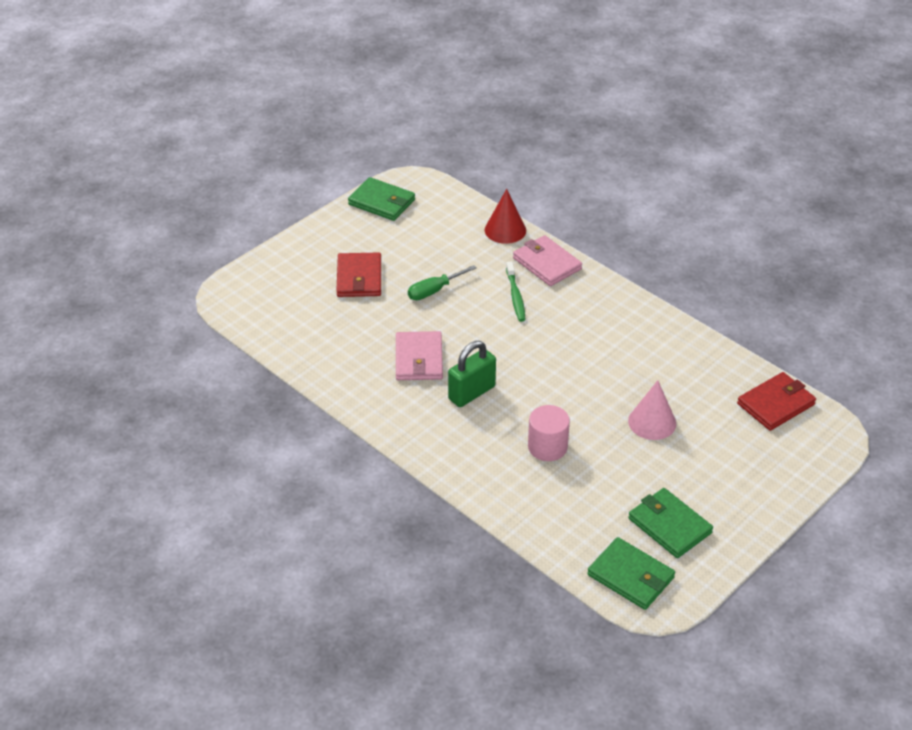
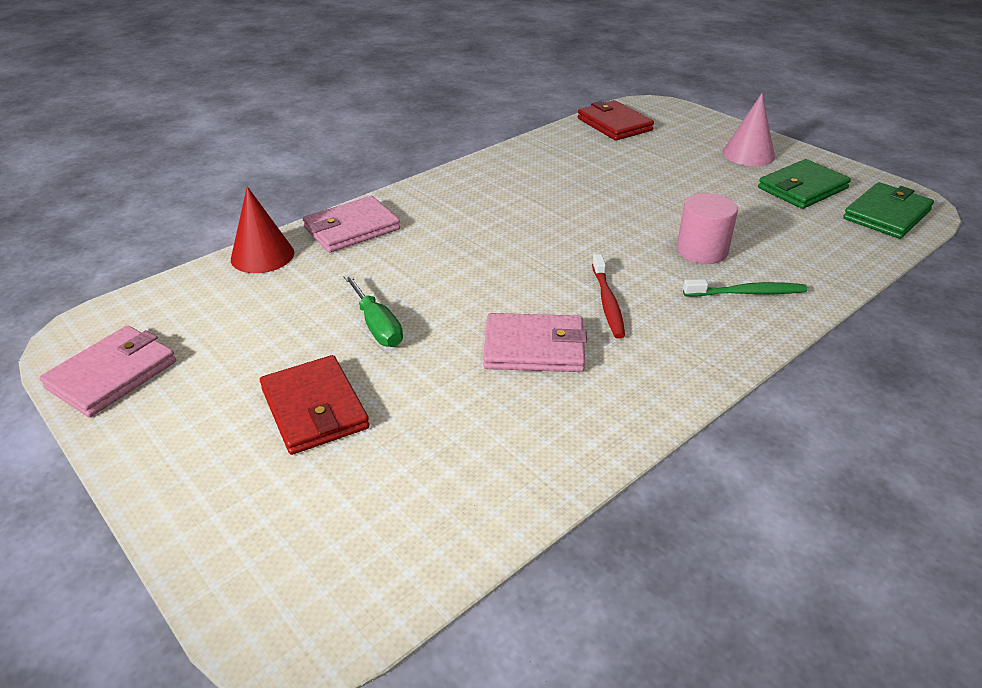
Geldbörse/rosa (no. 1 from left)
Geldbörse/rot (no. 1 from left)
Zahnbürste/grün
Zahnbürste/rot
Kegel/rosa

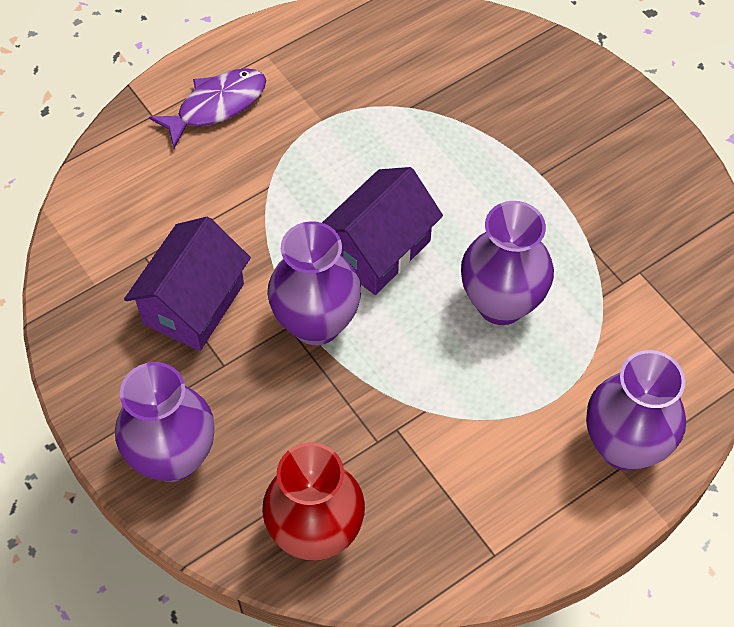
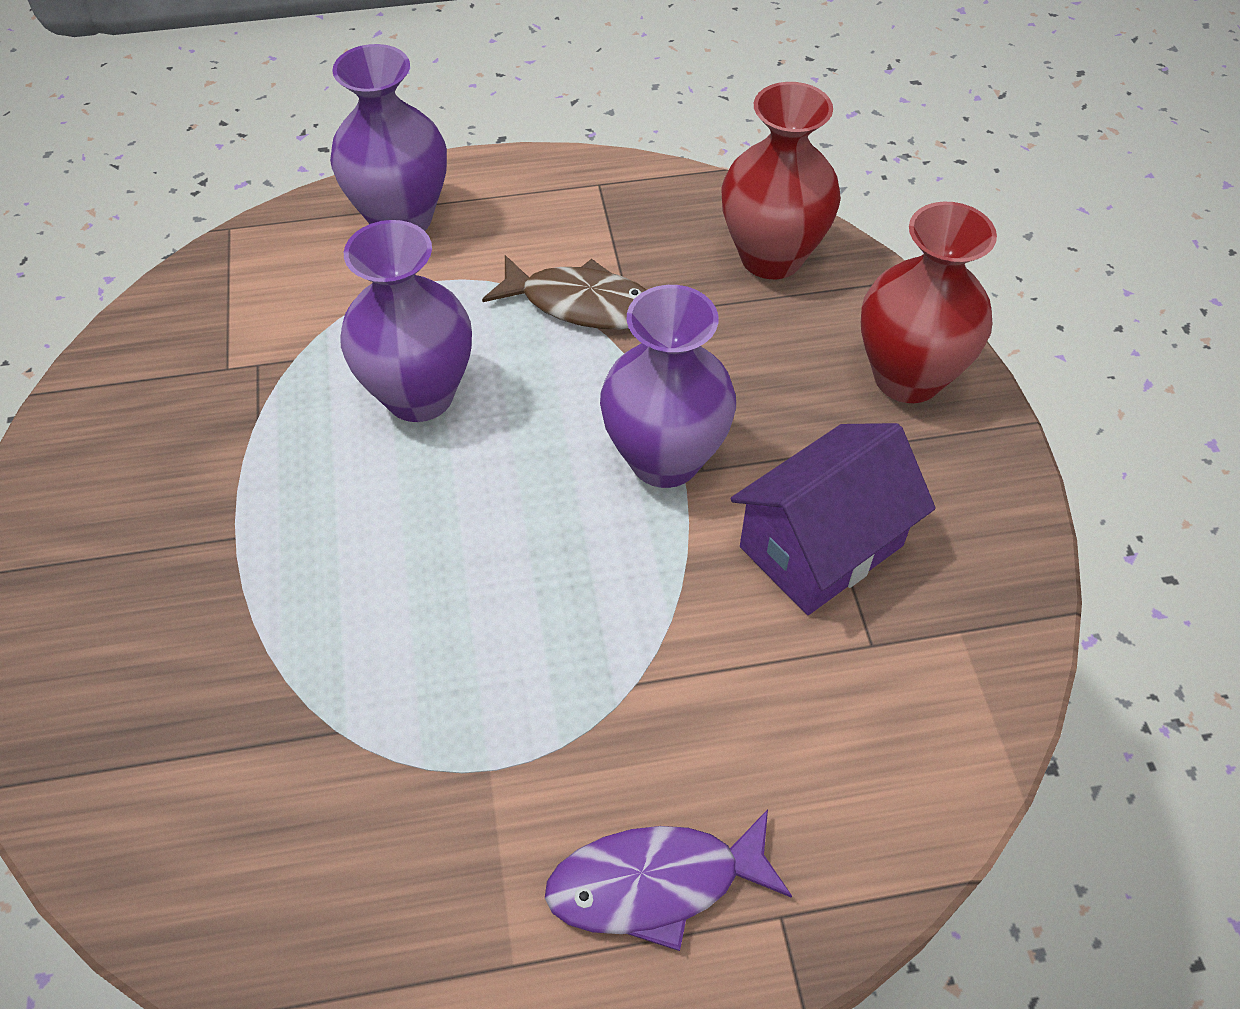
Haus/lila (no. 2 from left in the first image)
Vase/rot (no. 2 from left)
Fisch/braun

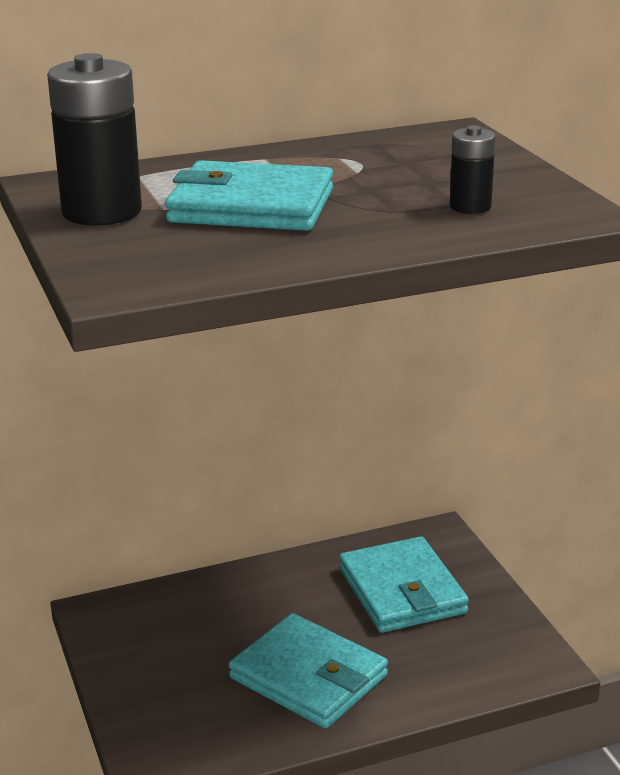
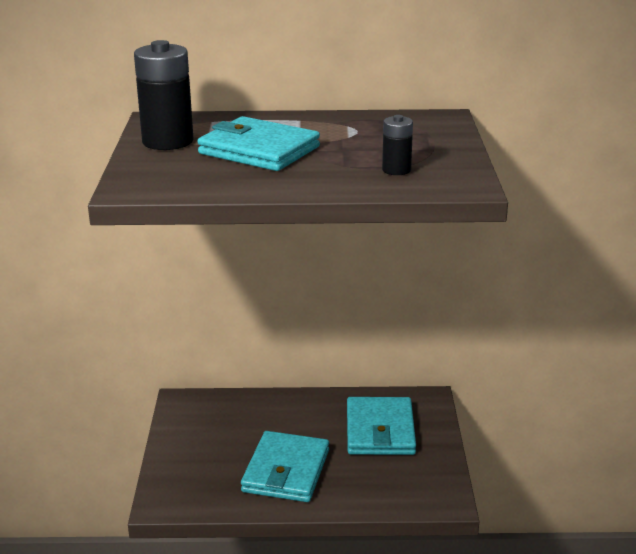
Geldbörse/türkis (no. 2 from left)

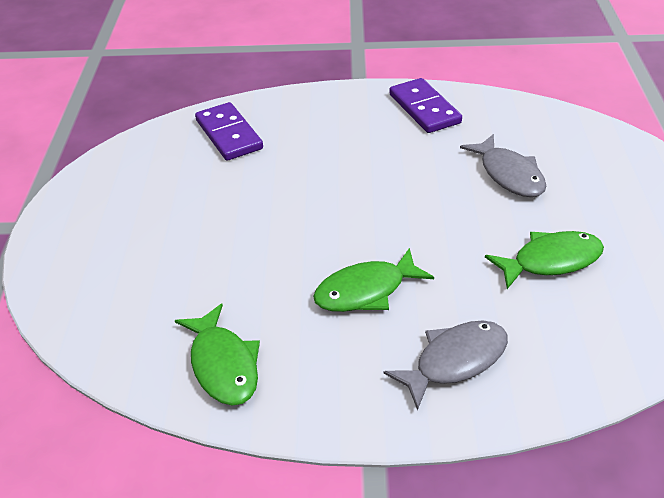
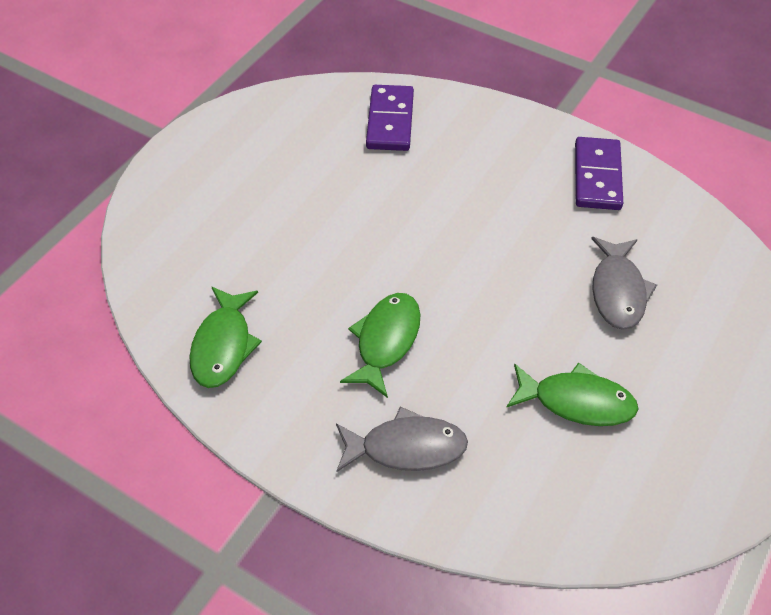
Fisch/grün (no. 2 from left)

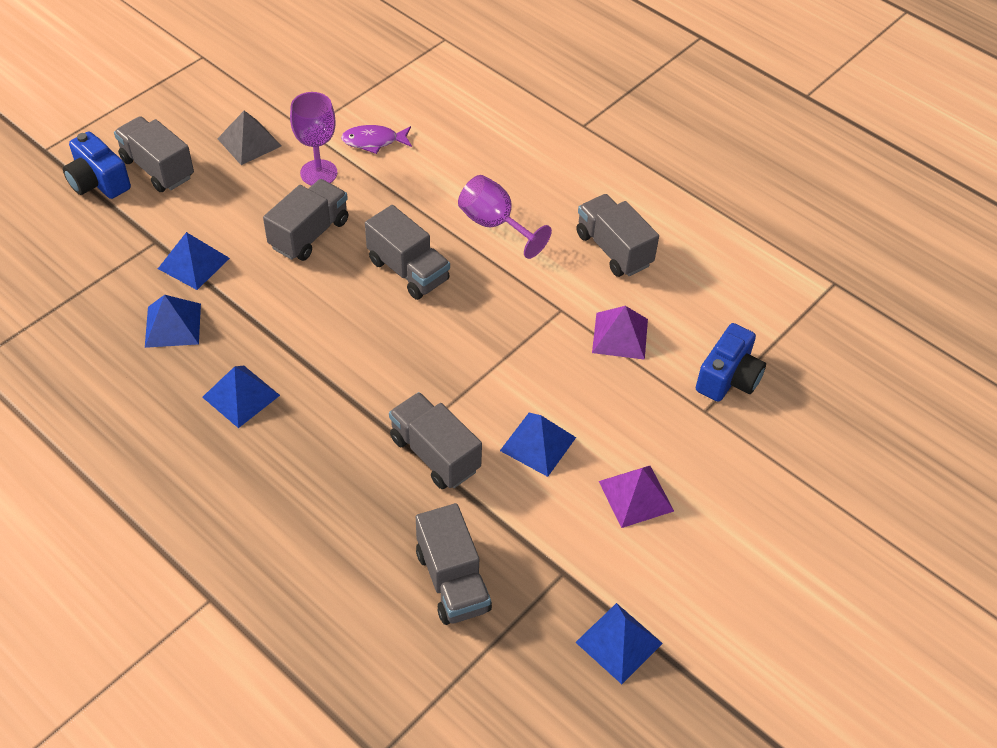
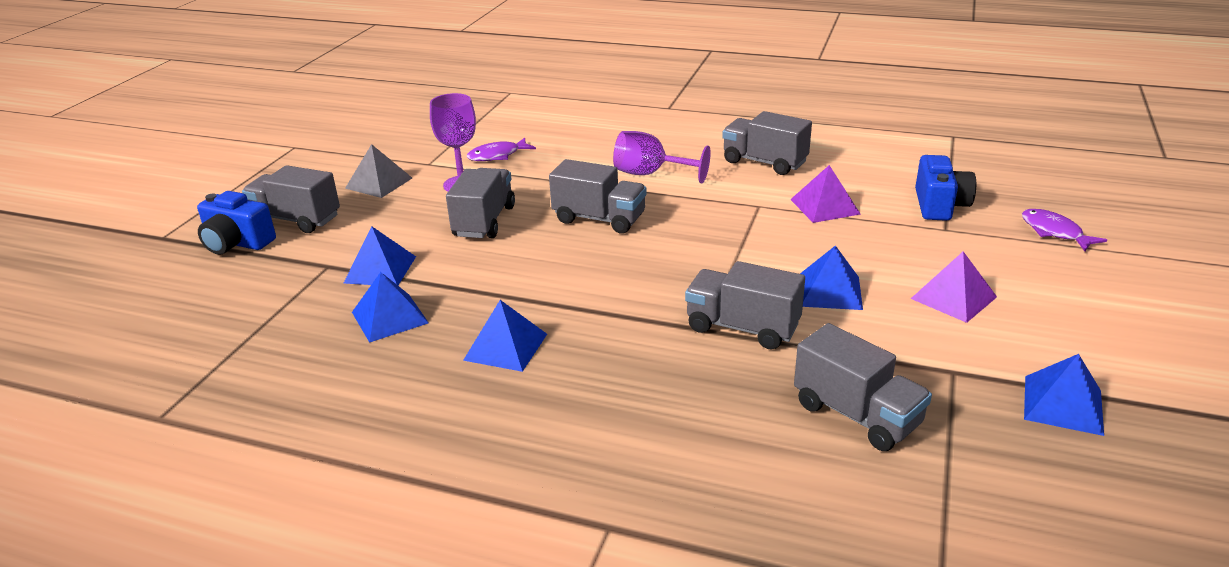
Fisch/lila (no. 2 from left)

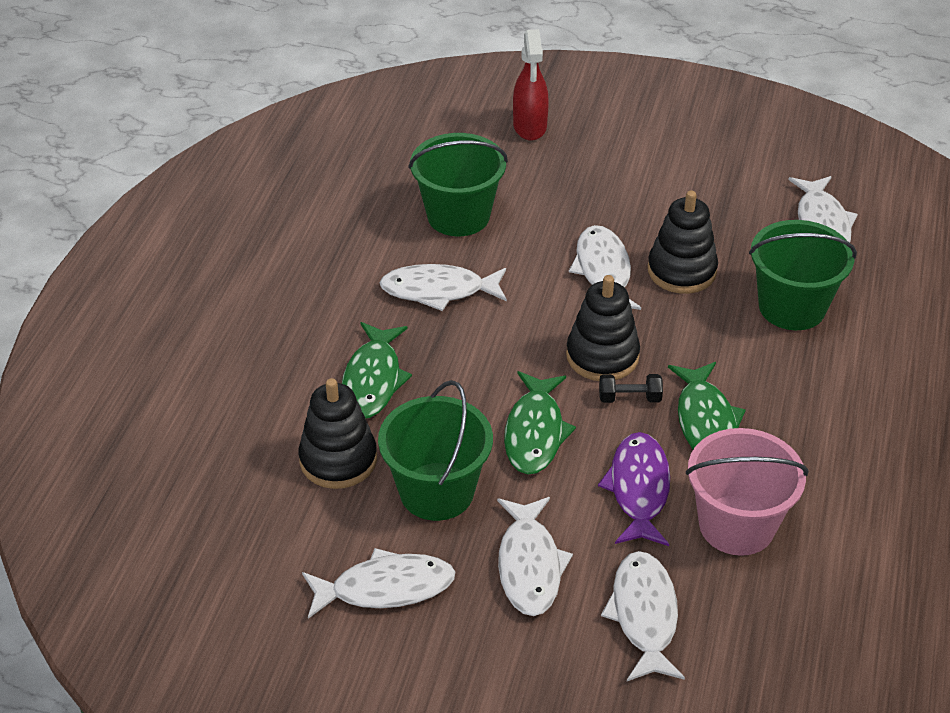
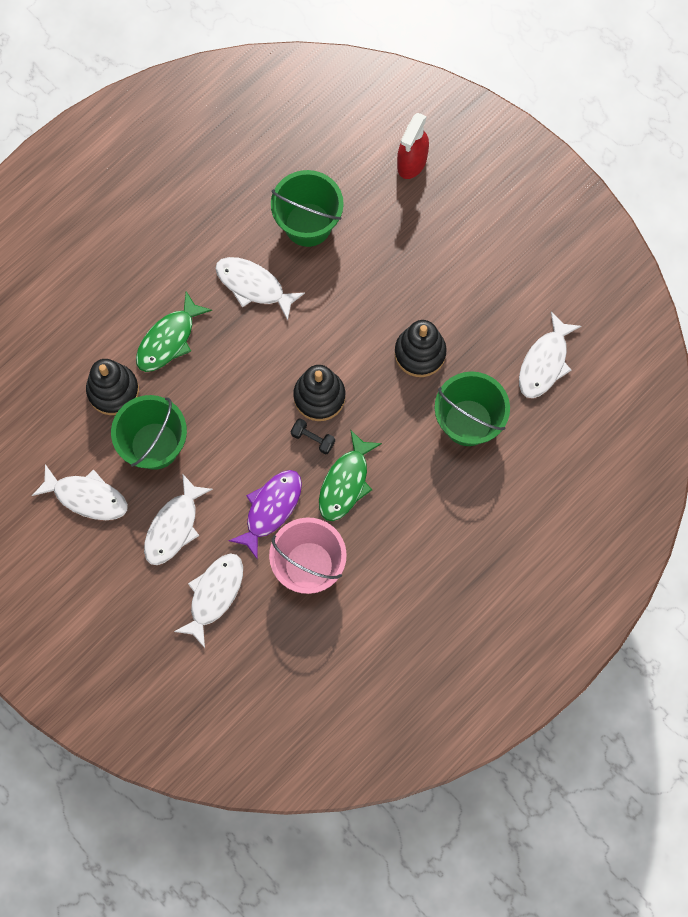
Fisch/weiß (no. 4 from left in the first image)
Fisch/grün (no. 2 from left in the first image)

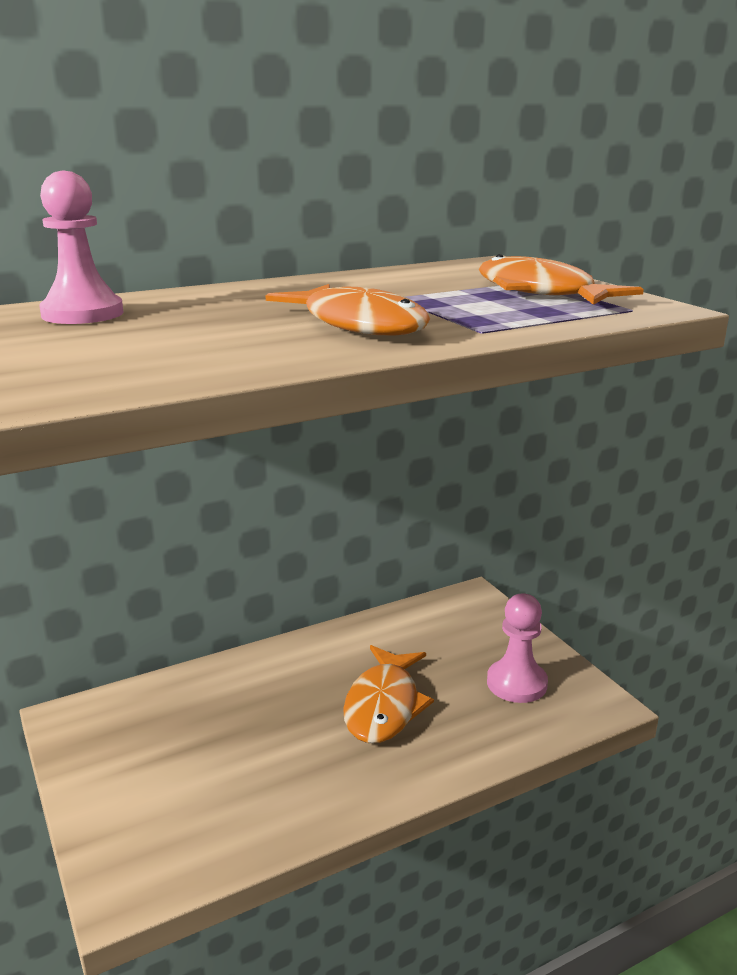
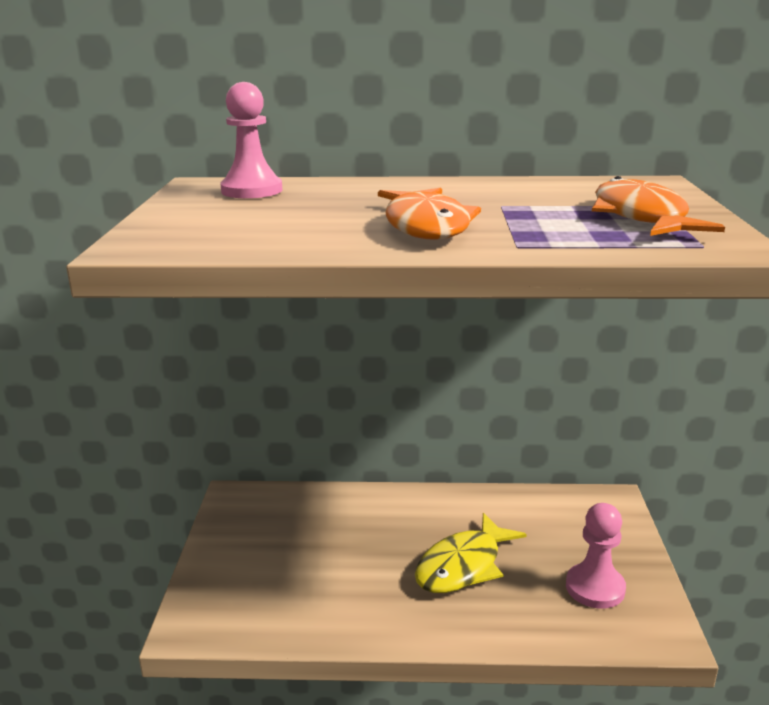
Fisch/gelb

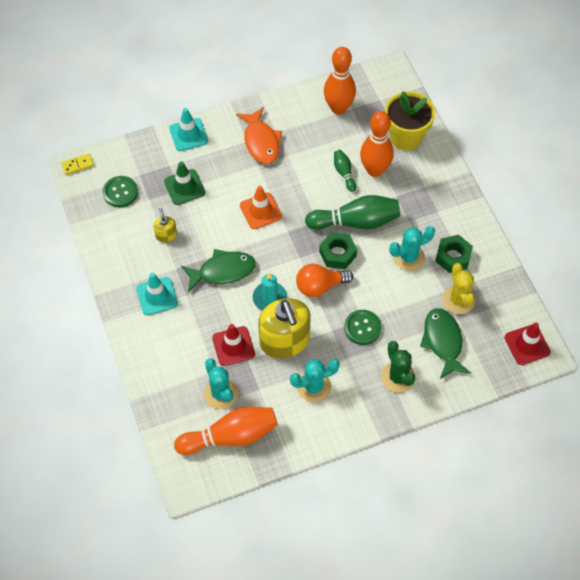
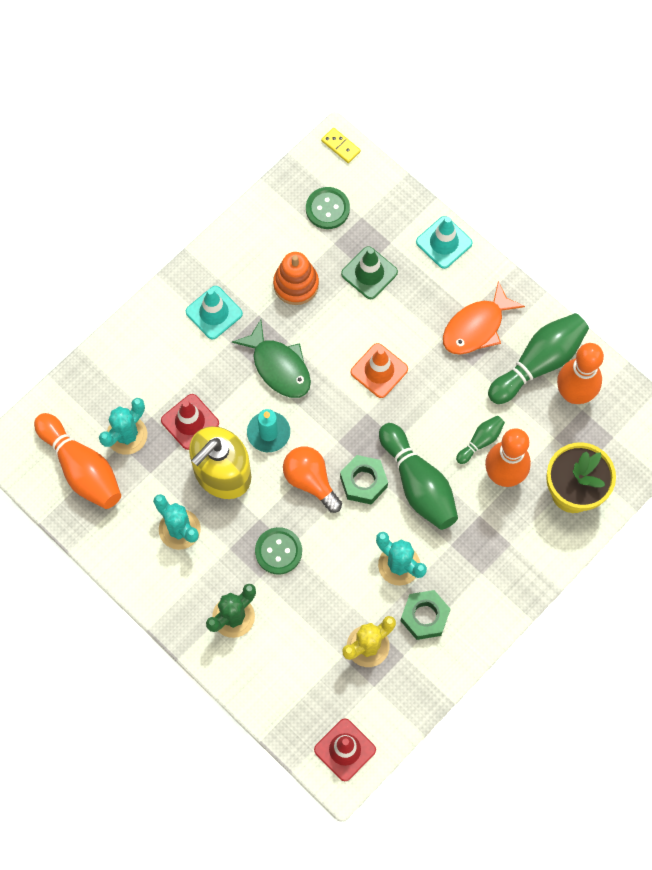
Stapelspielzeug/orange
Fisch/grün (no. 2 from left in the first image)
Bowlingkegel/grün (no. 3 from left)

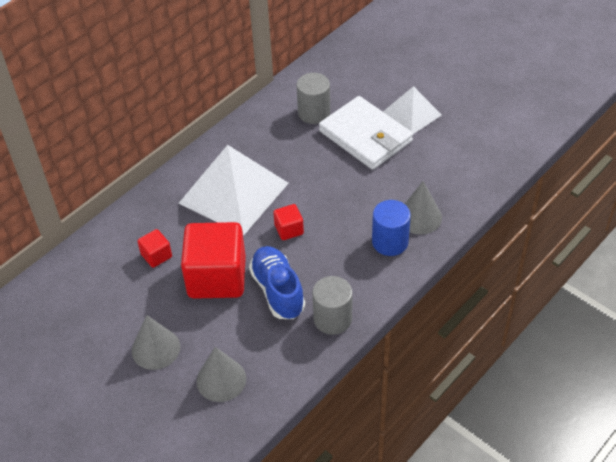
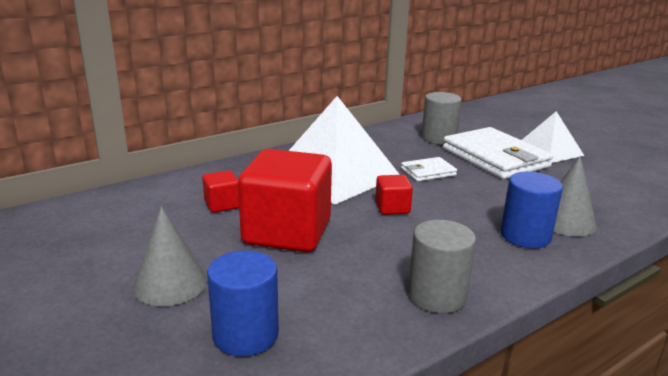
Schuh/blau
Vollzylinder/blau (no. 1 from left)
Geldbörse/weiß (no. 1 from left)

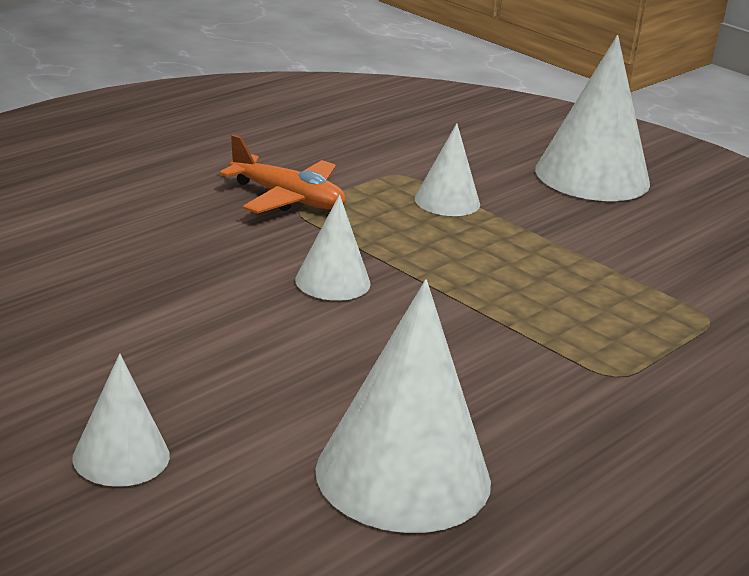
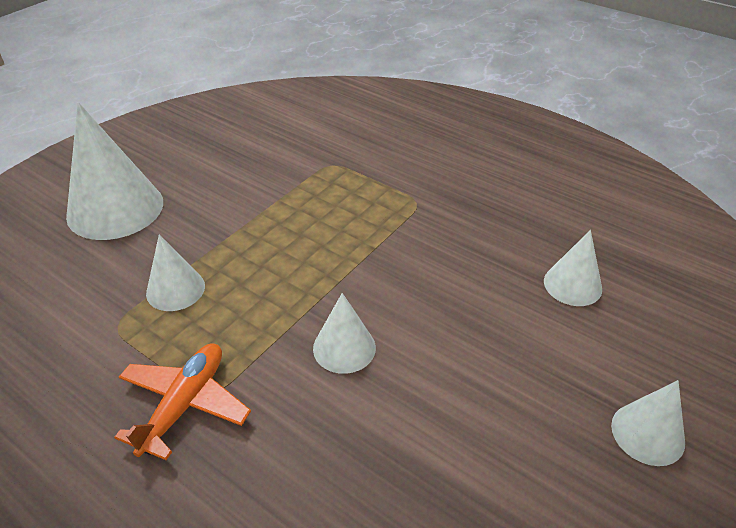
Kegel/weiß (no. 4 from left)

